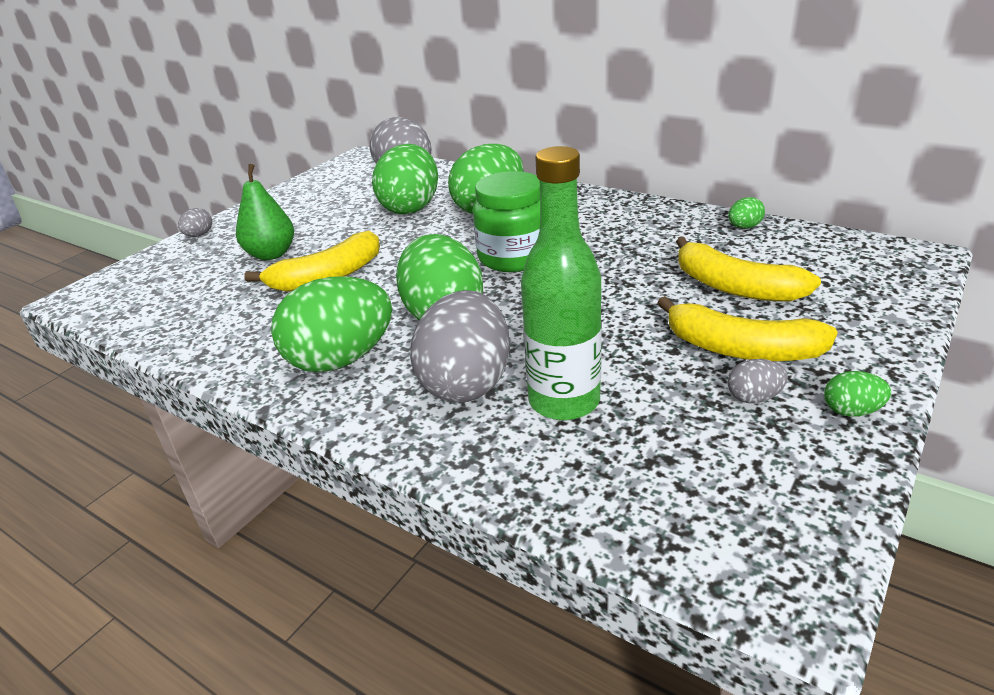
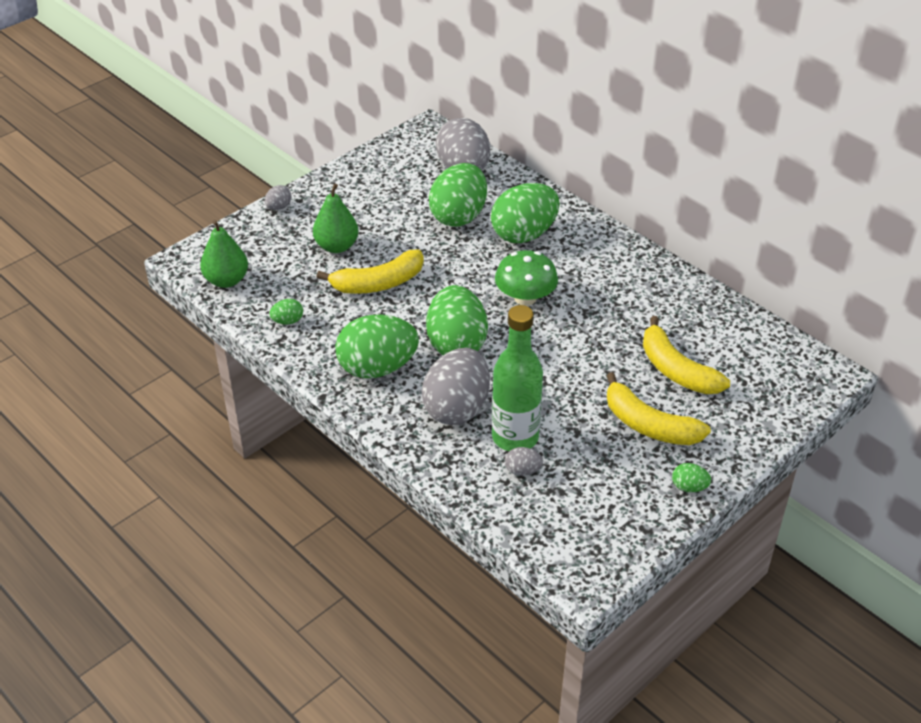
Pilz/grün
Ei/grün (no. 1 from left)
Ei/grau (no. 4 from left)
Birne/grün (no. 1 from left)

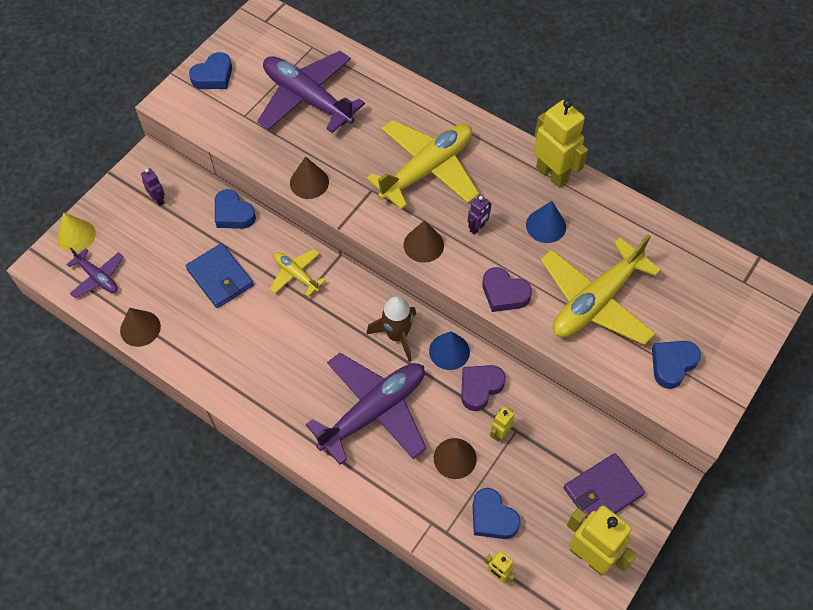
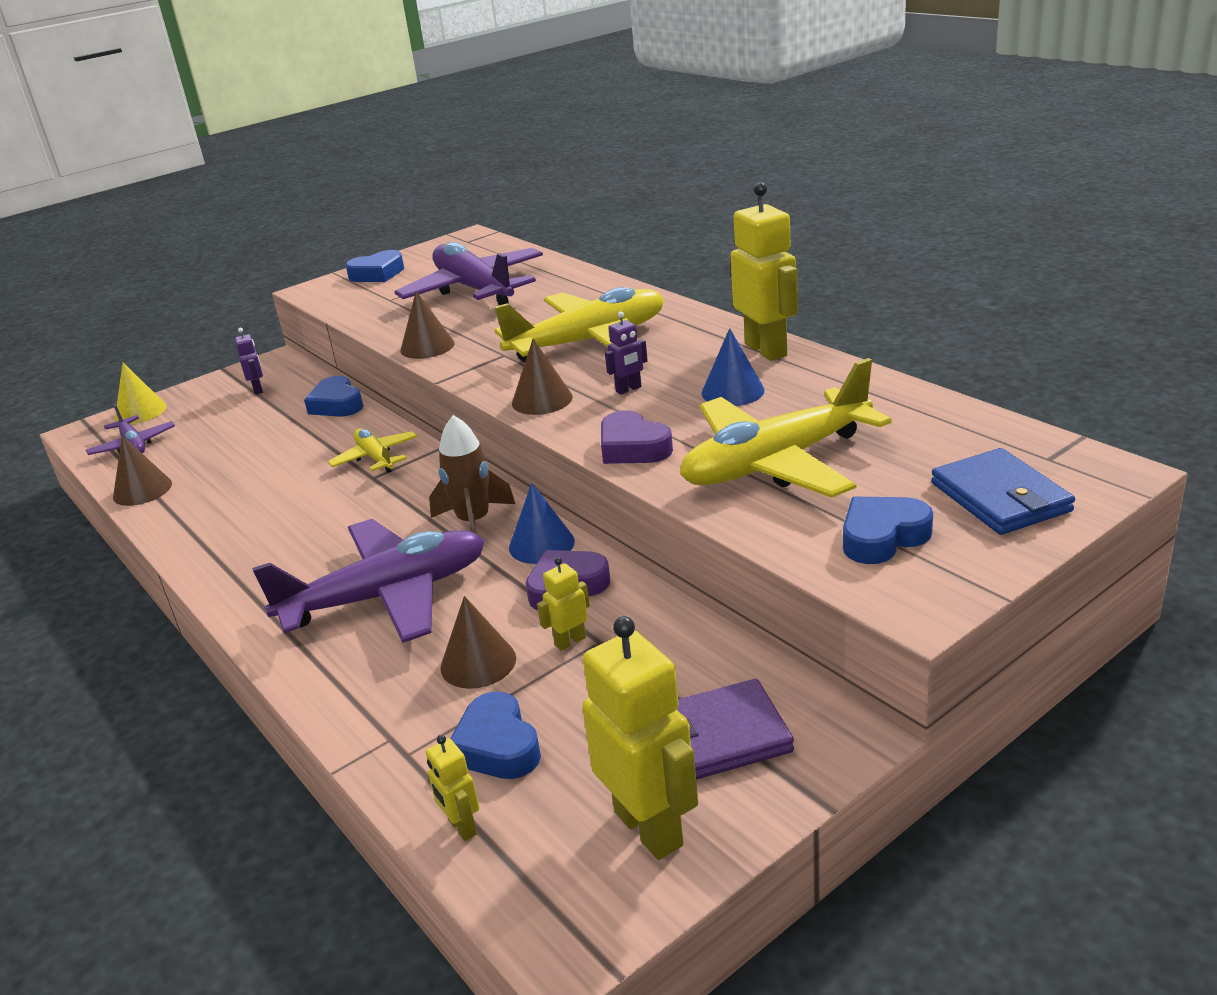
Geldbörse/blau

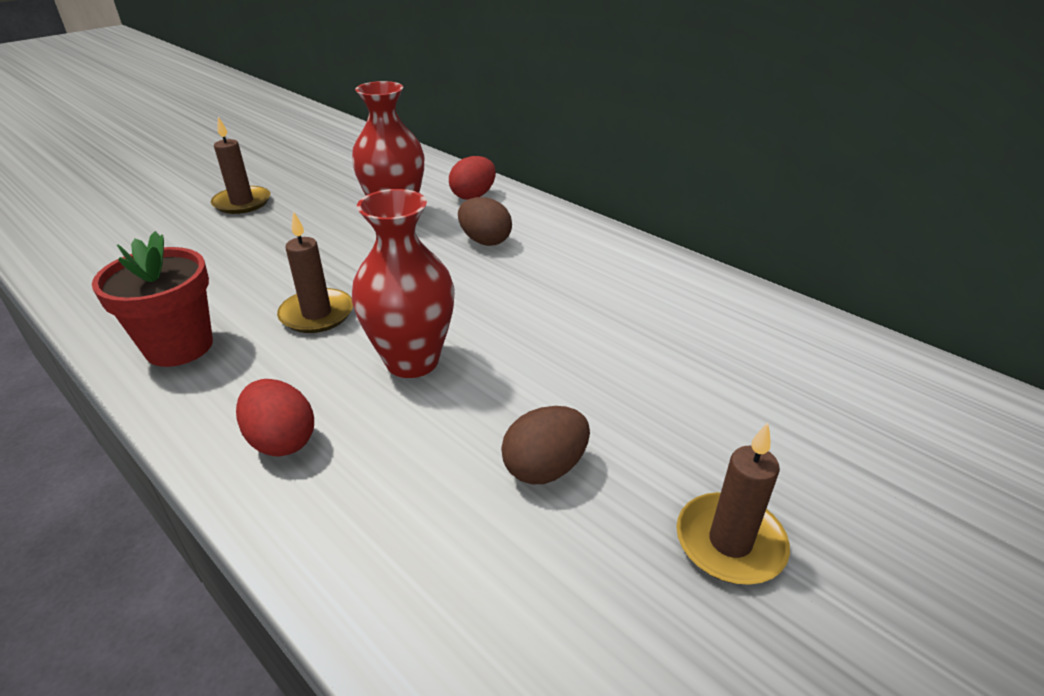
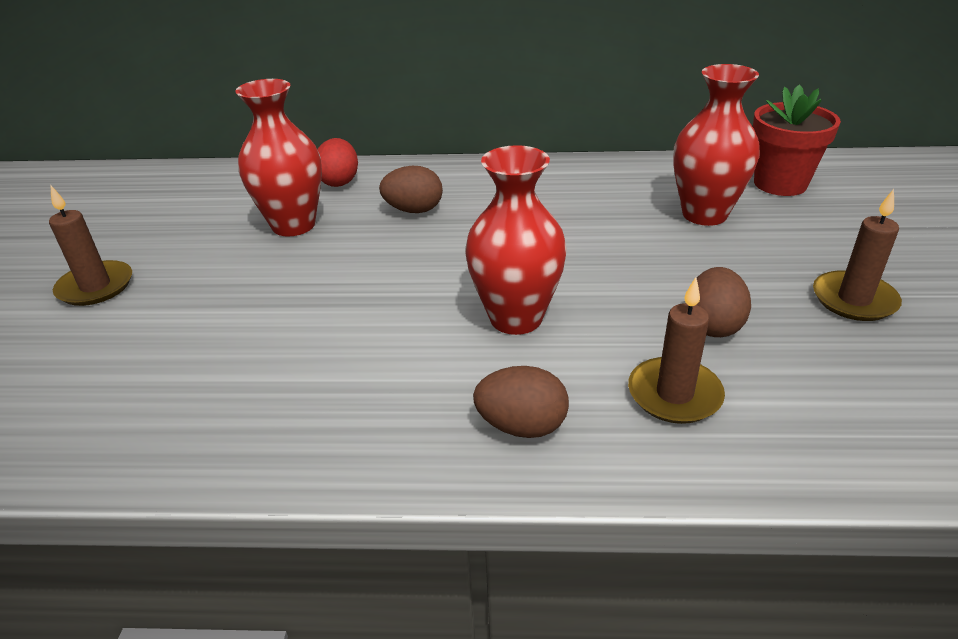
Kerze/braun (no. 2 from left)
Blumentopf/rot
Ei/braun (no. 2 from left)
Vase/rot (no. 3 from left)

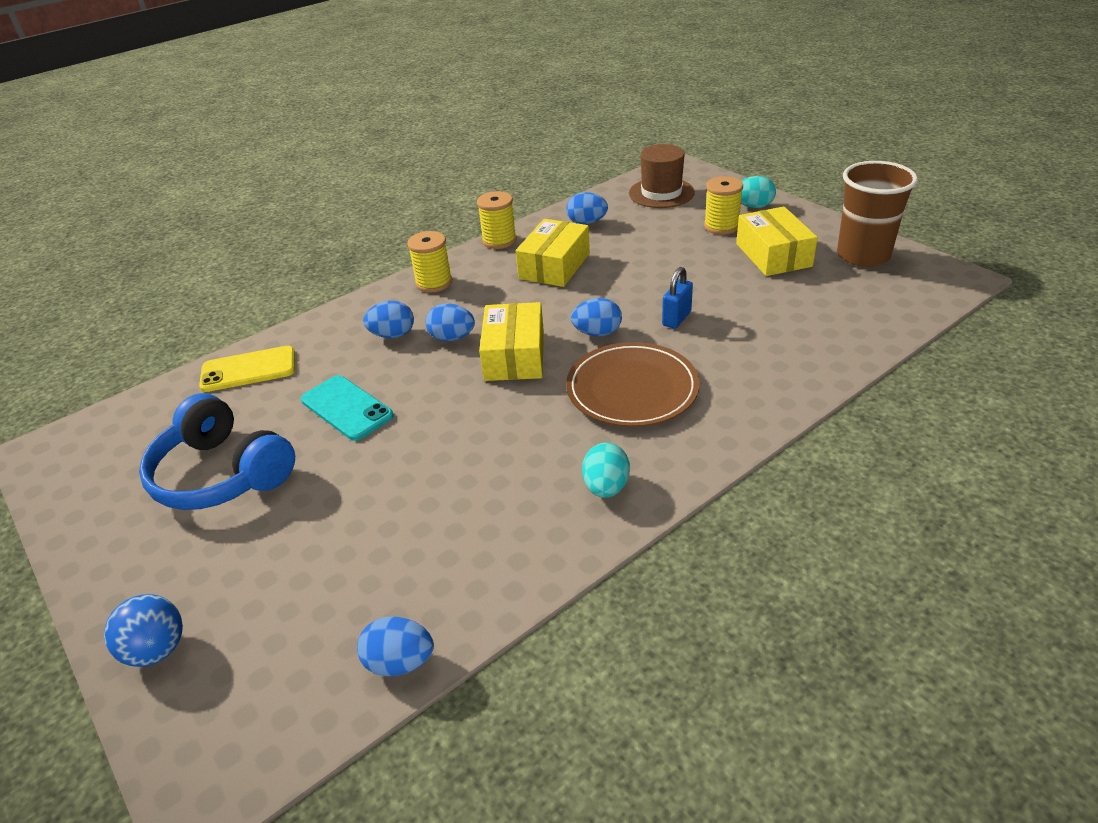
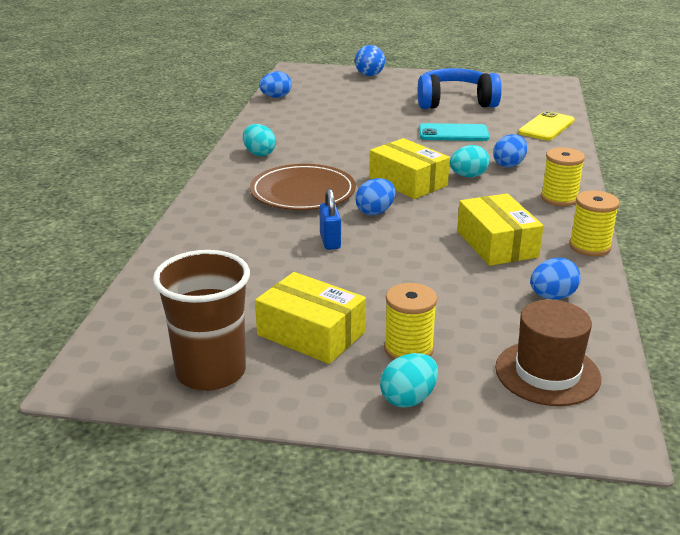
Ei/türkis (no. 3 from left)

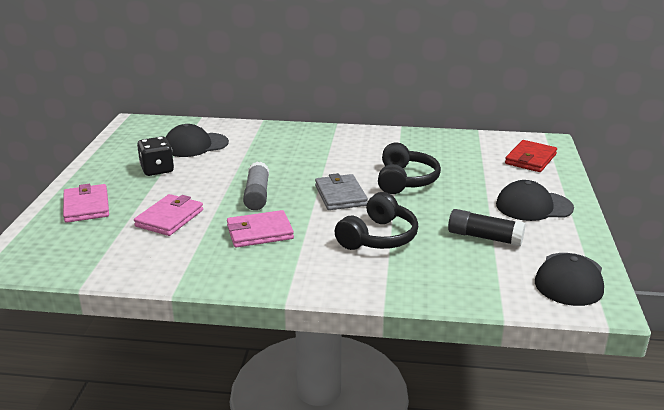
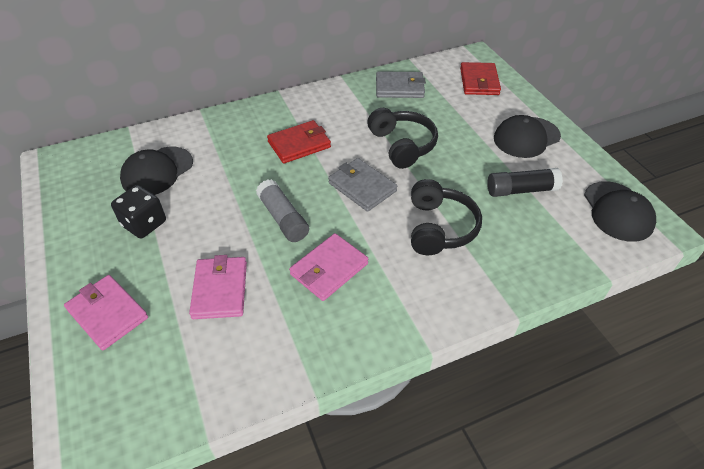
Geldbörse/grau (no. 2 from left)
Geldbörse/rot (no. 1 from left)

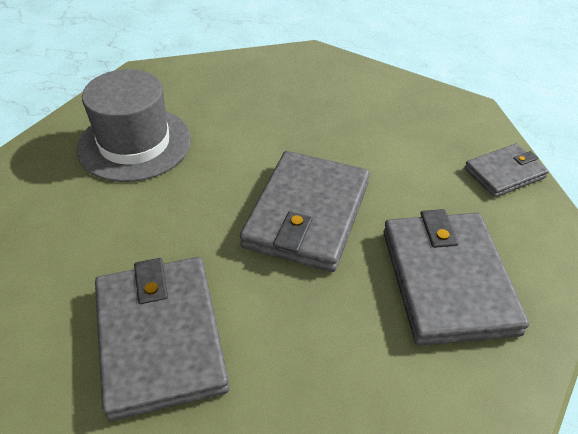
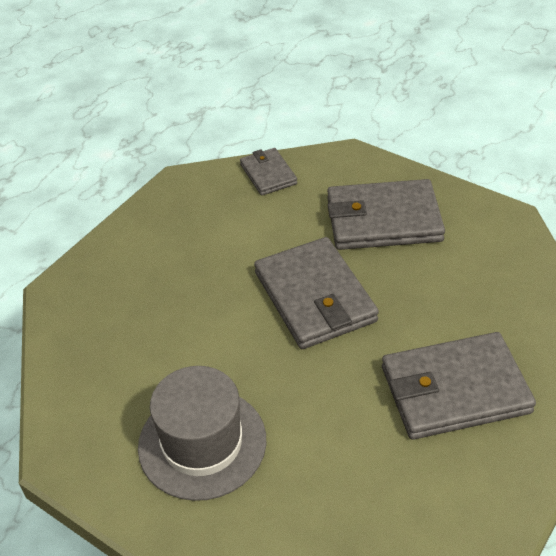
Geldbörse/grau (no. 2 from left)

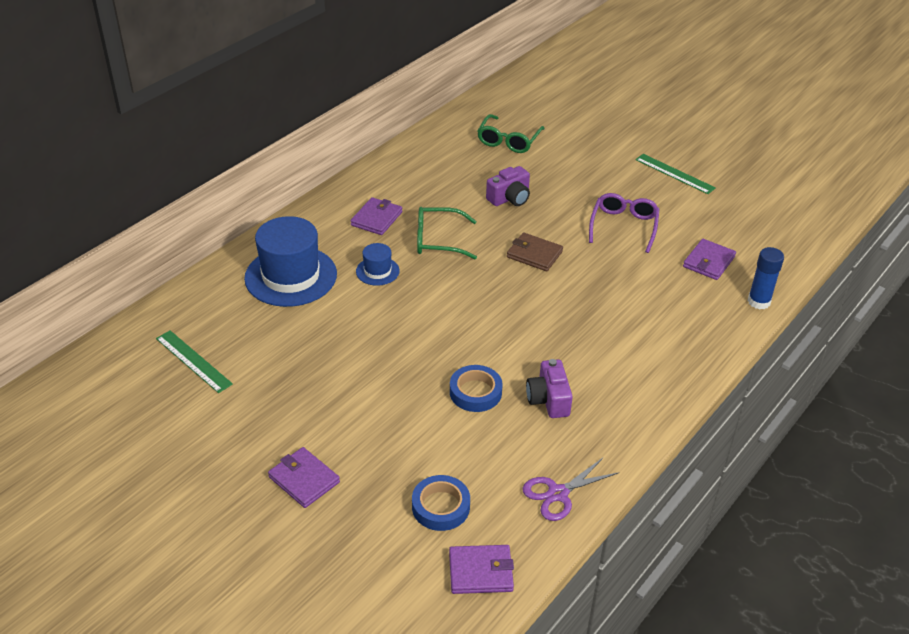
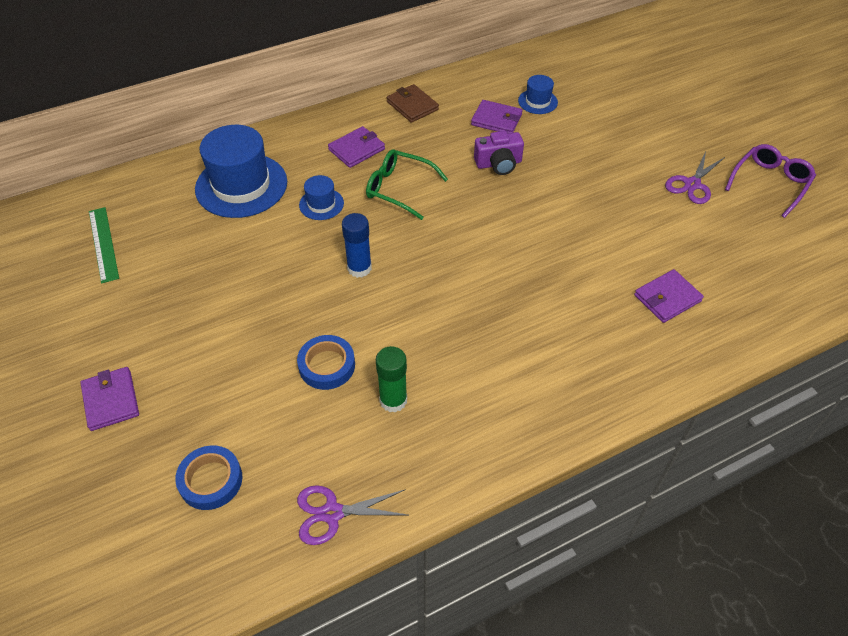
Hut/blau (no. 3 from left)
Schere/lila (no. 2 from left)
Brille/lila
Geldbörse/braun
Klebestift/blau
Klebestift/grün
Geldbörse/lila (no. 3 from left)

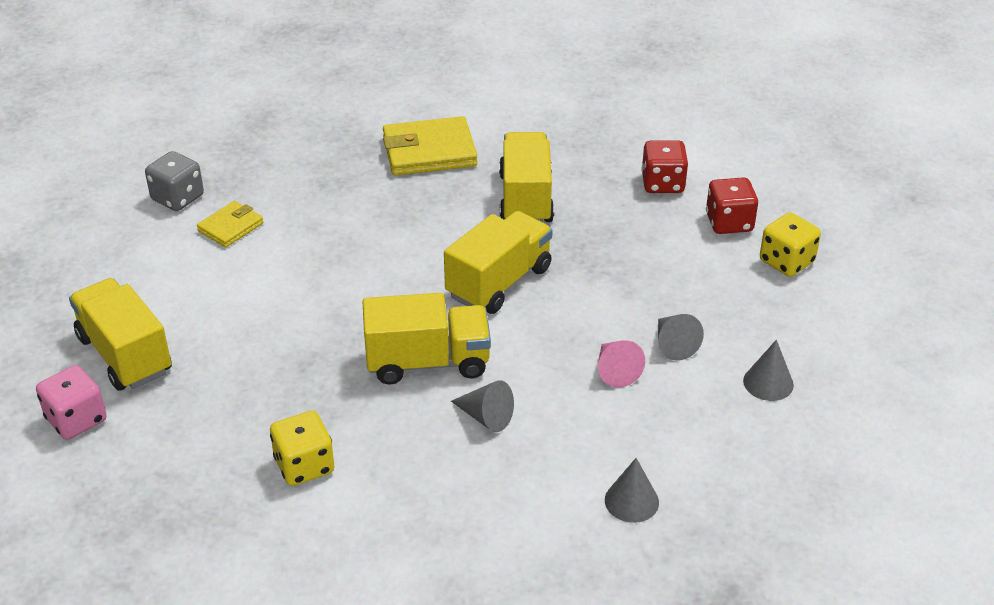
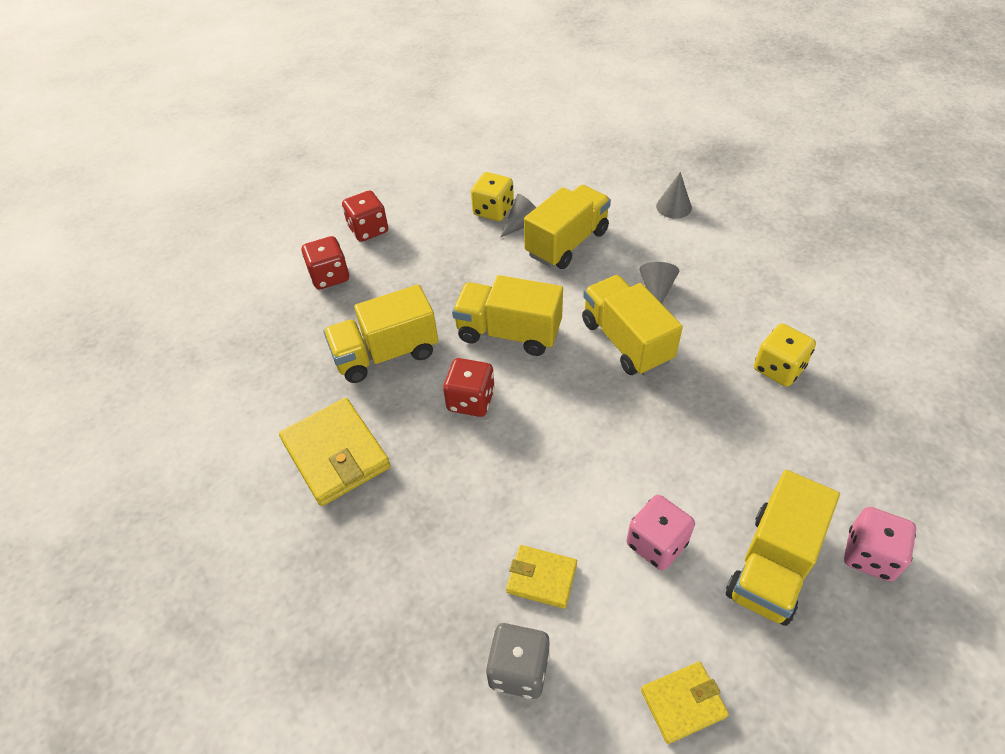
Spielwürfel/gelb (no. 1 from left)
Lastwagen/gelb (no. 3 from left)
Kegel/grau (no. 4 from left in the first image)
Spielwürfel/rot (no. 3 from left)
Spielwürfel/rosa (no. 1 from left)
Geldbörse/gelb (no. 3 from left)

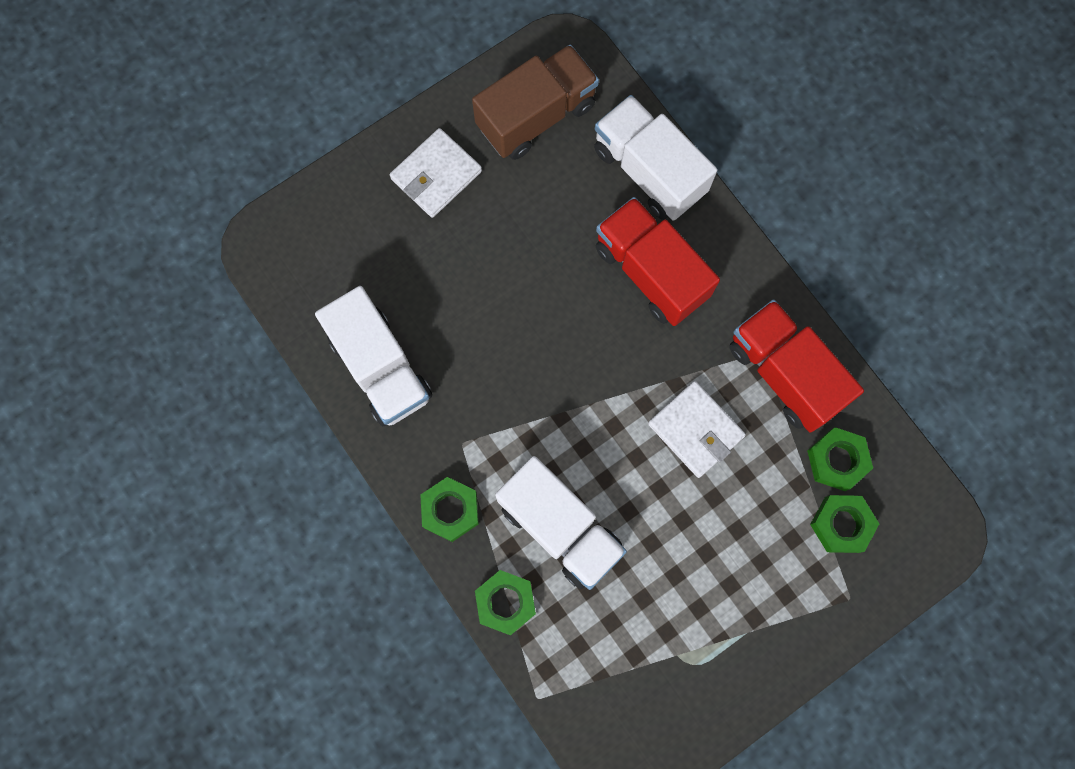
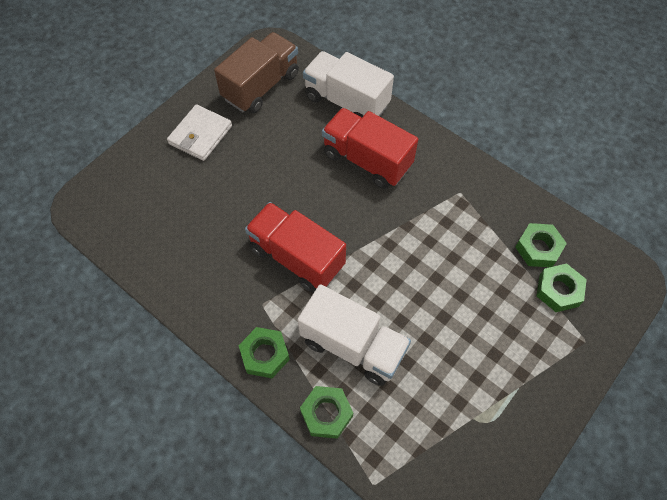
Lastwagen/weiß (no. 1 from left in the first image)
Lastwagen/rot (no. 1 from left)
Geldbörse/weiß (no. 2 from left in the first image)

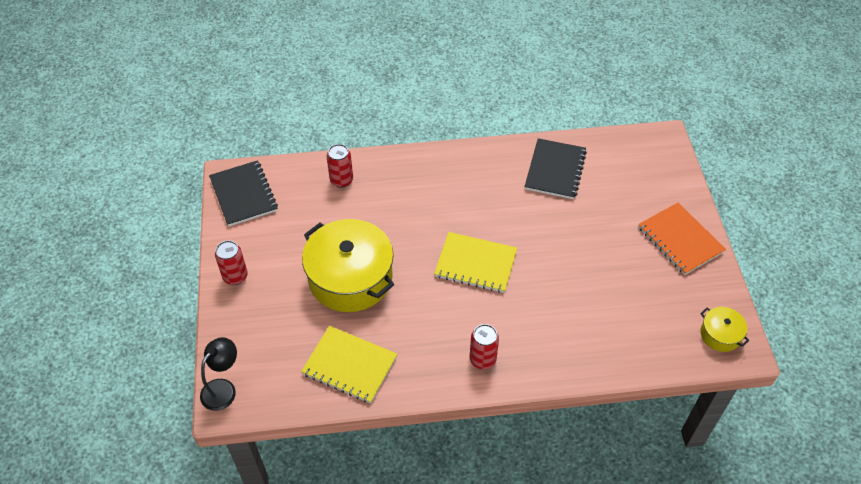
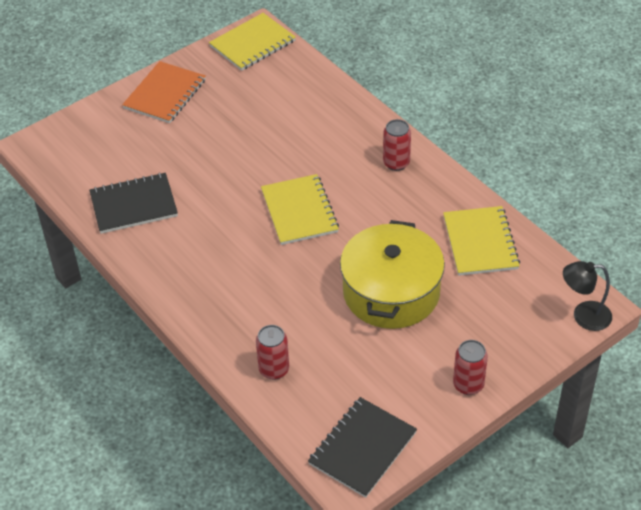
Notizbuch/gelb (no. 1 from left)

